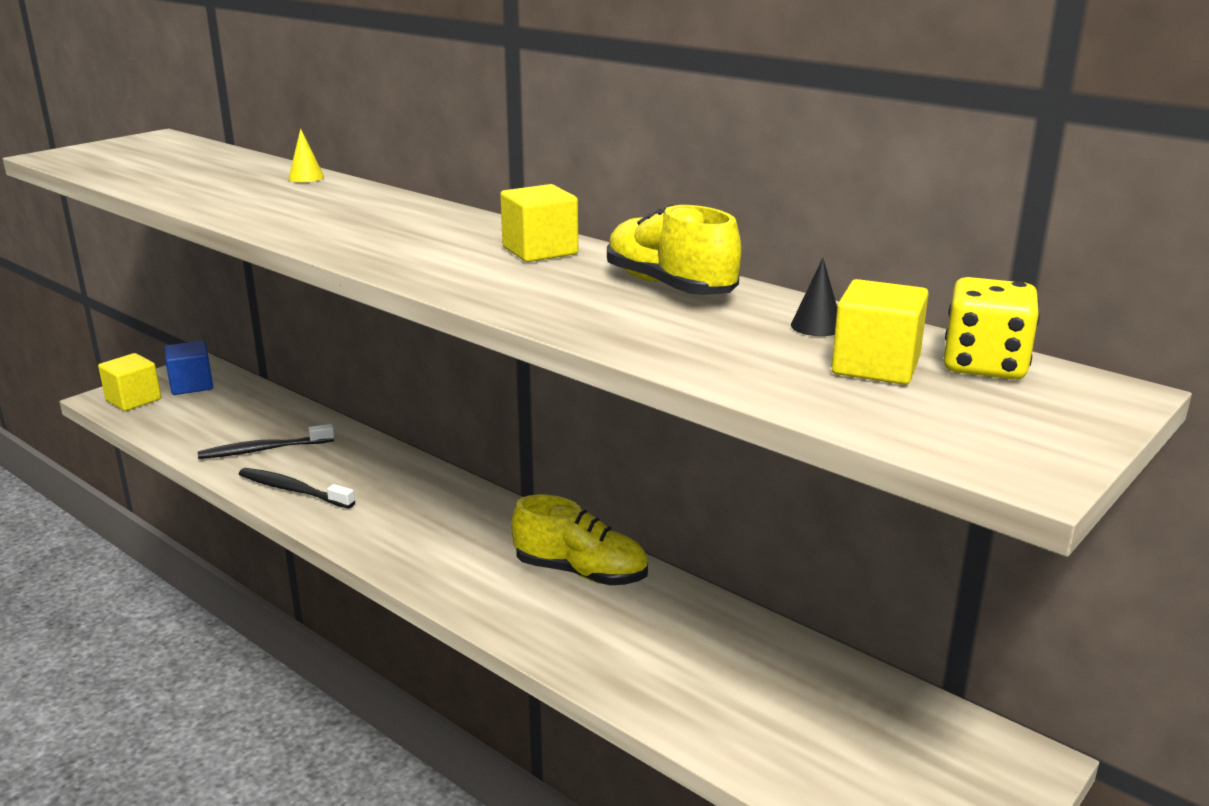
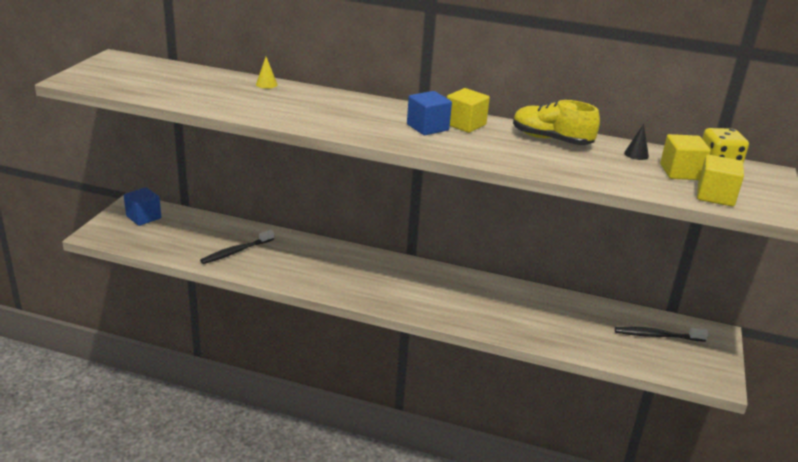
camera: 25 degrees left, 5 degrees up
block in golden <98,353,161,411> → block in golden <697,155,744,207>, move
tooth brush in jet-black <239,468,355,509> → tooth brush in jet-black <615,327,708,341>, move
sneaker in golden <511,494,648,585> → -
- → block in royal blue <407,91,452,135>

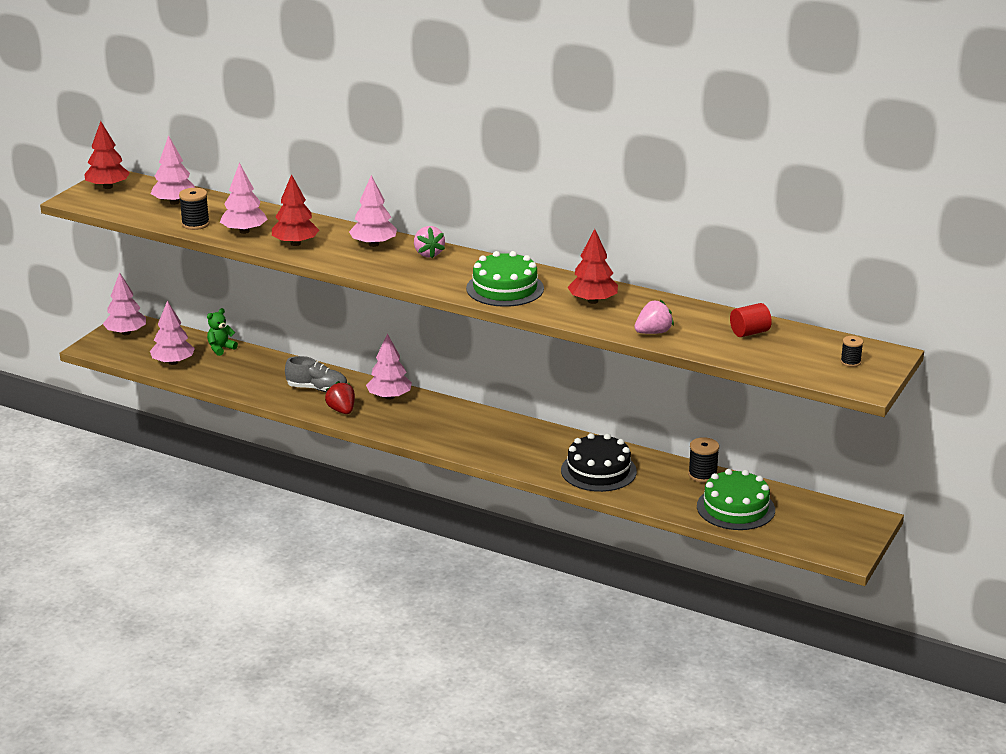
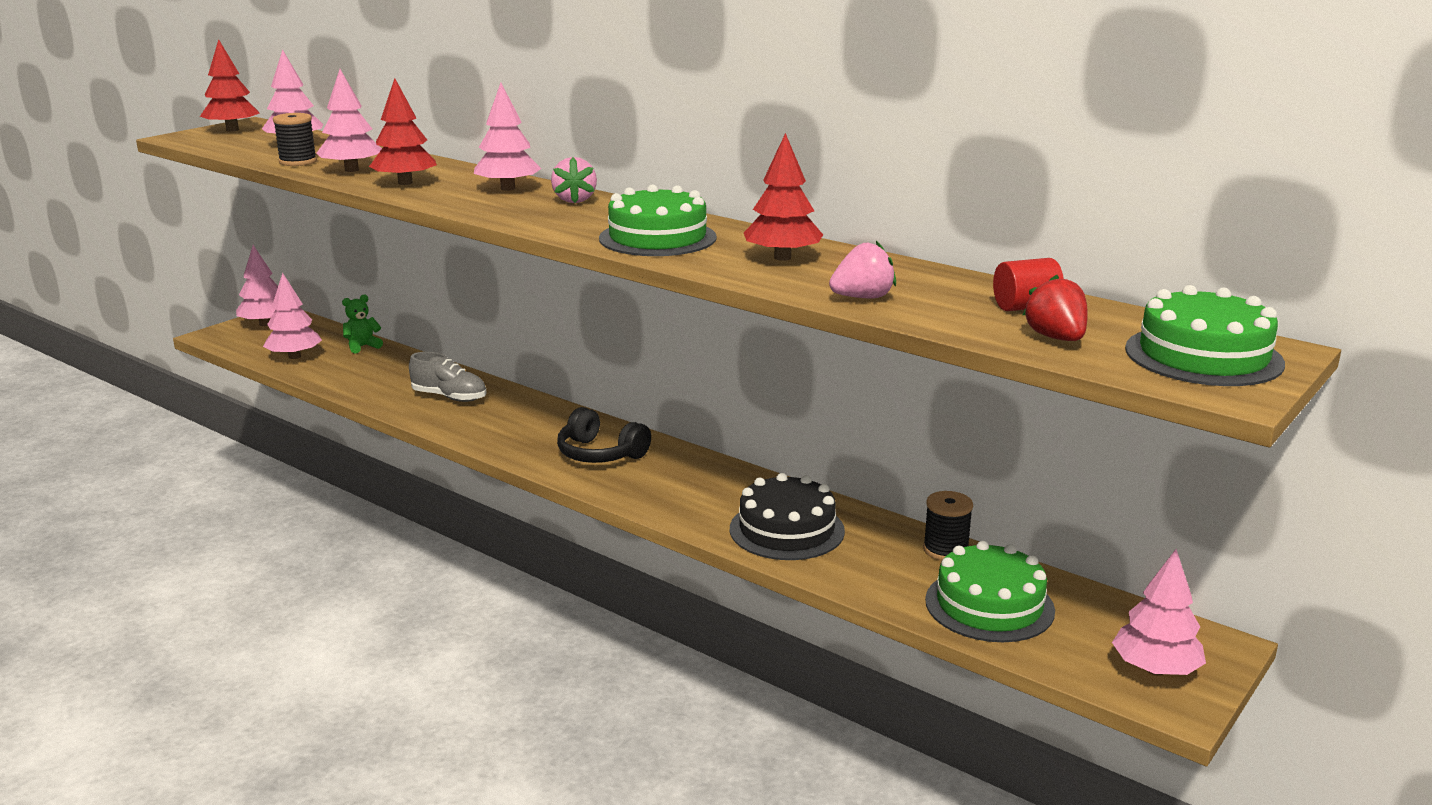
camera: 10 degrees right, 5 degrees down
fir tree in rosy <366,334,412,400> → fir tree in rosy <1112,549,1206,676>, move
bobbin in jet-black <841,336,863,367> → cake in leaf-green <1125,285,1285,386>
strawberry in scarlet <325,381,355,414> → strawberry in scarlet <1023,275,1088,341>, move
- → headset in jet-black <557,407,651,463>

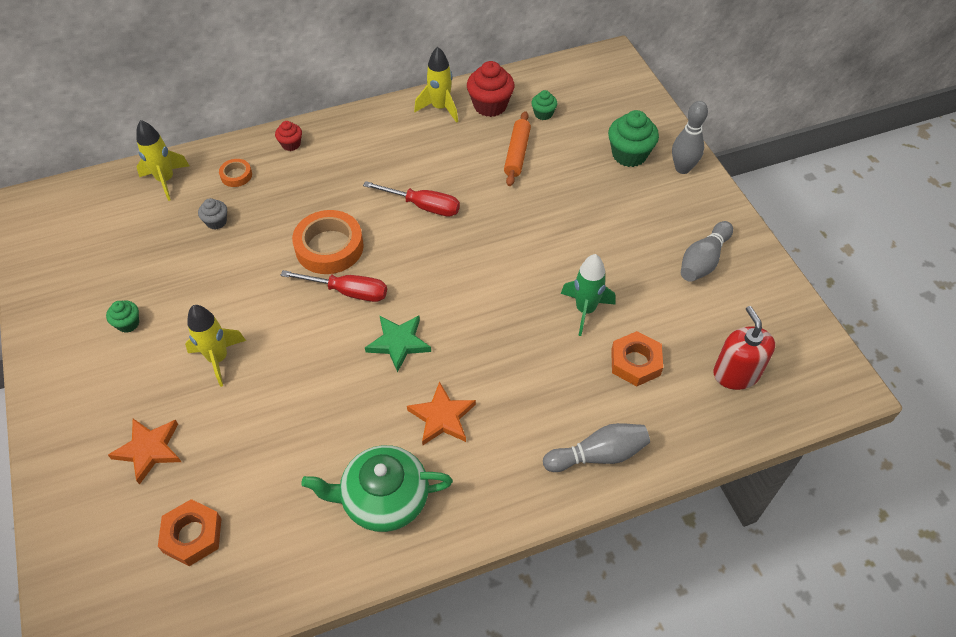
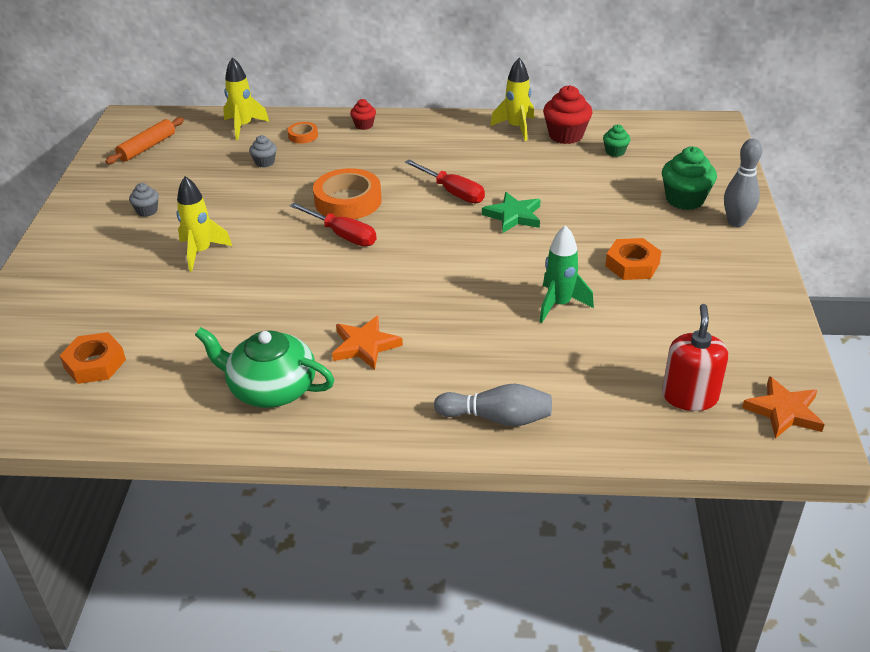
camera: 25 degrees right, 15 degrees down
pastry roller in bright orange <504,111,531,186> → pastry roller in bright orange <105,117,184,164>, move
skittle in gray <681,221,733,282> → -
cupcake in leaf-green <106,300,139,333> → cupcake in gray <129,183,159,217>
star in leaf-green <365,316,431,373> → star in leaf-green <482,192,541,233>, move
hex nut in bright orange <611,331,663,386> → hex nut in bright orange <605,238,662,280>, move
star in bright orange <108,419,181,485> → star in bright orange <742,376,825,439>, move

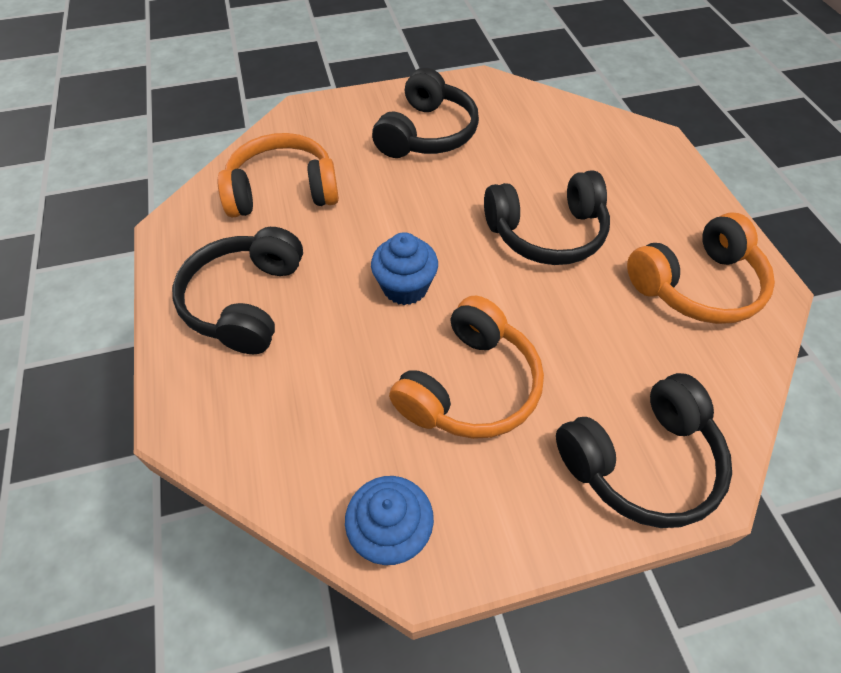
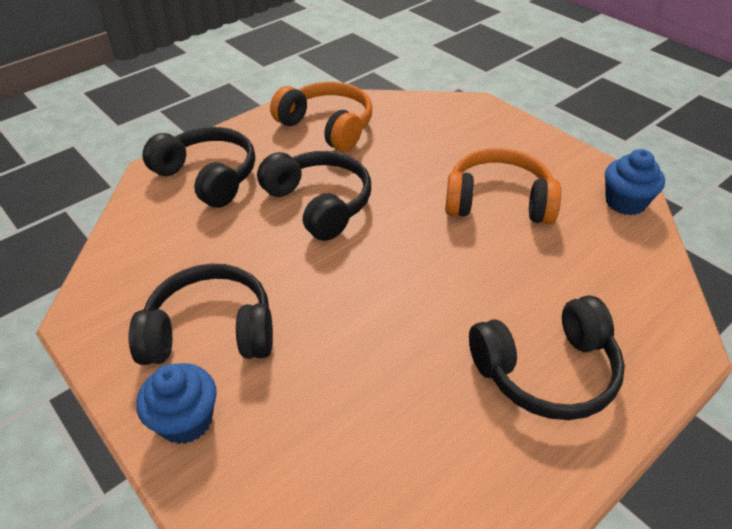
camera: 115 degrees left, 10 degrees down
headset in bright orange <218,133,339,218> → -
cupcake in royal blue <371,233,438,305> → cupcake in royal blue <136,363,217,444>, move
headset in jet-black <556,373,732,528> → headset in jet-black <142,127,255,208>, move

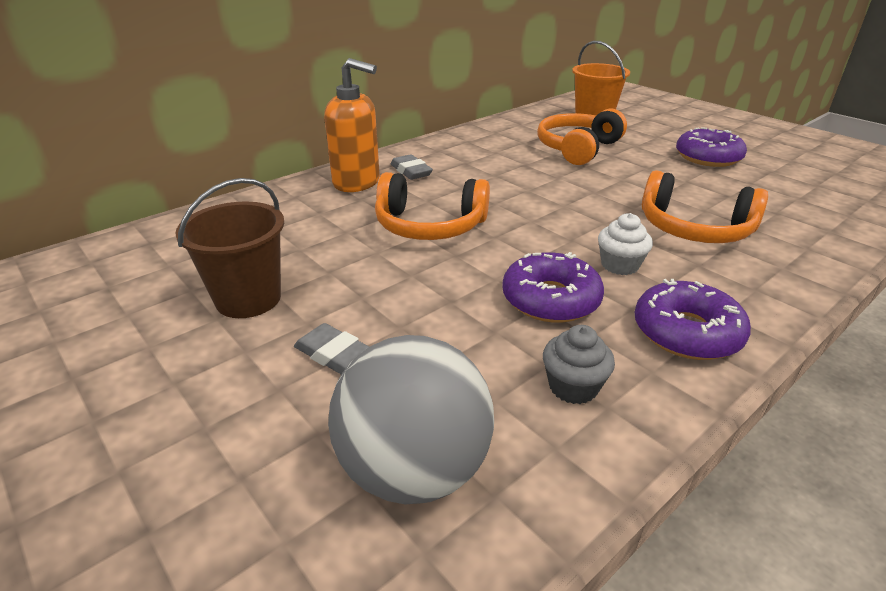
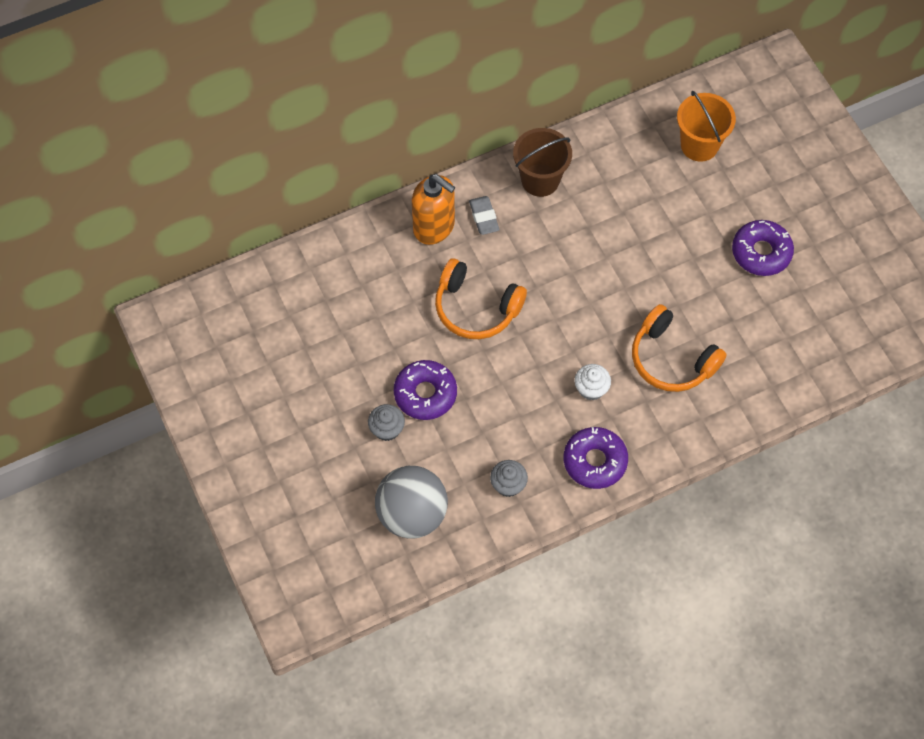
camera: 15 degrees right, 30 degrees up
headset in bright orange <537,109,627,165> → -
sand bucket in brown <175,178,284,318> → sand bucket in brown <513,128,572,197>, move
donut in purple <502,252,604,323> → donut in purple <394,360,457,420>, move
eraser in gray <294,323,369,374> → cupcake in gray <368,404,405,441>

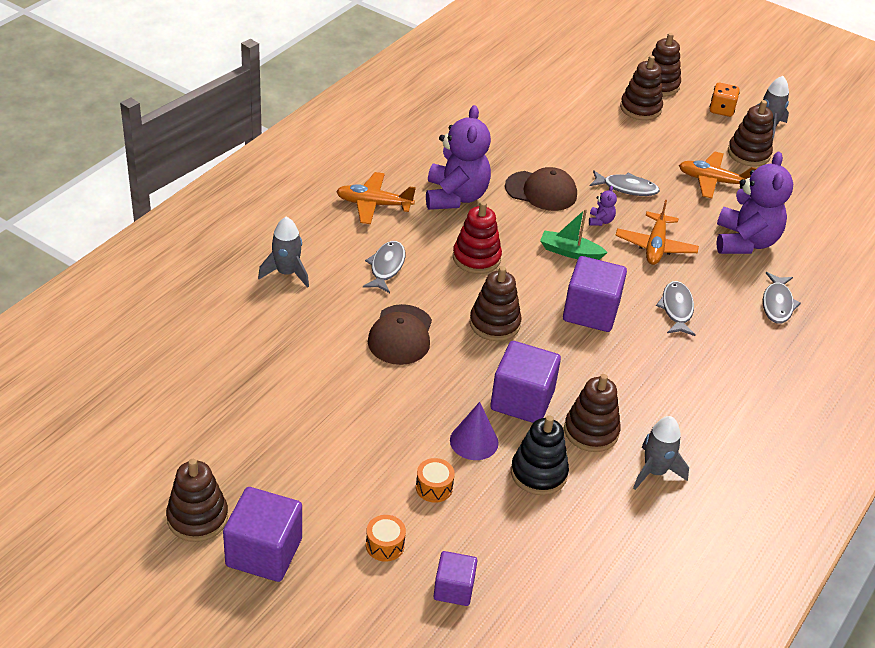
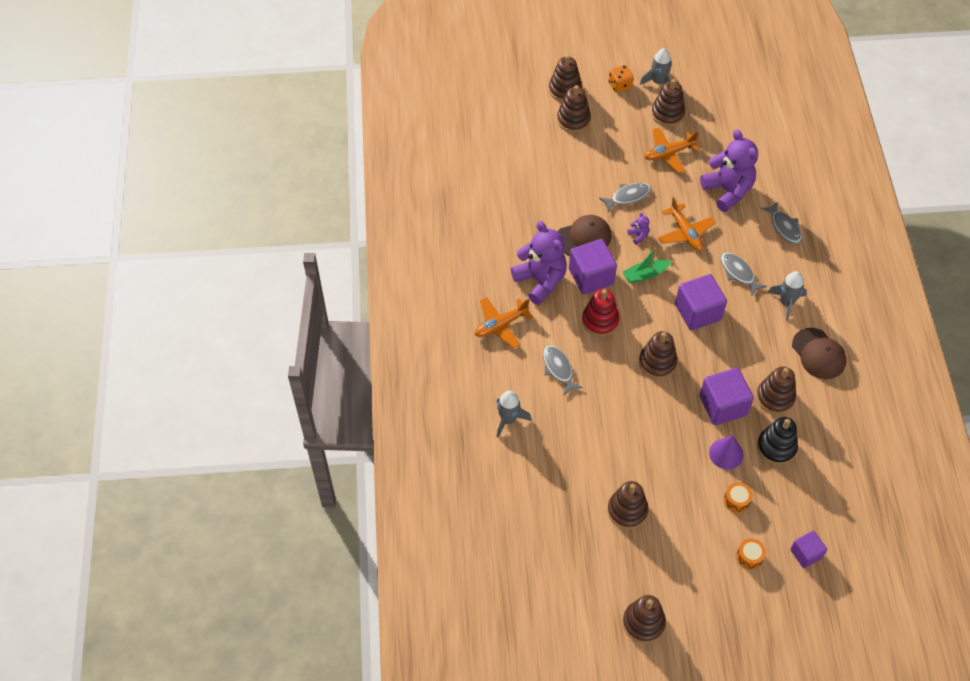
camera: 35 degrees left, 15 degrees up
peaked cap in brown <368,304,432,365> → peaked cap in brown <792,328,846,379>, move
toy rocket in gray <633,416,689,490> → toy rocket in gray <767,271,807,321>, move
block in purple <223,487,302,582> → block in purple <569,239,617,295>, move
- → ring stacker in brown <607,481,649,529>

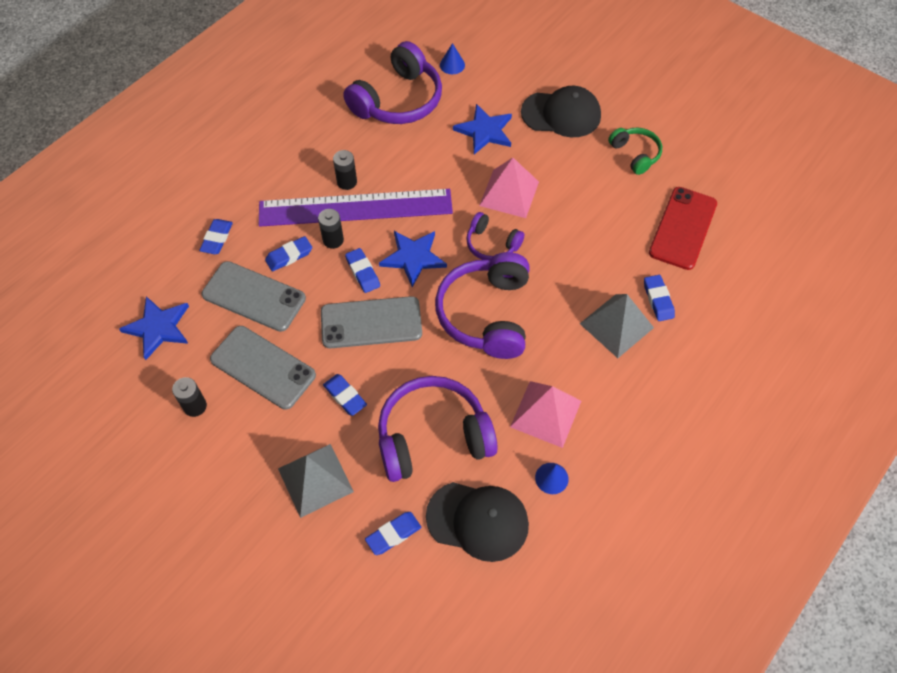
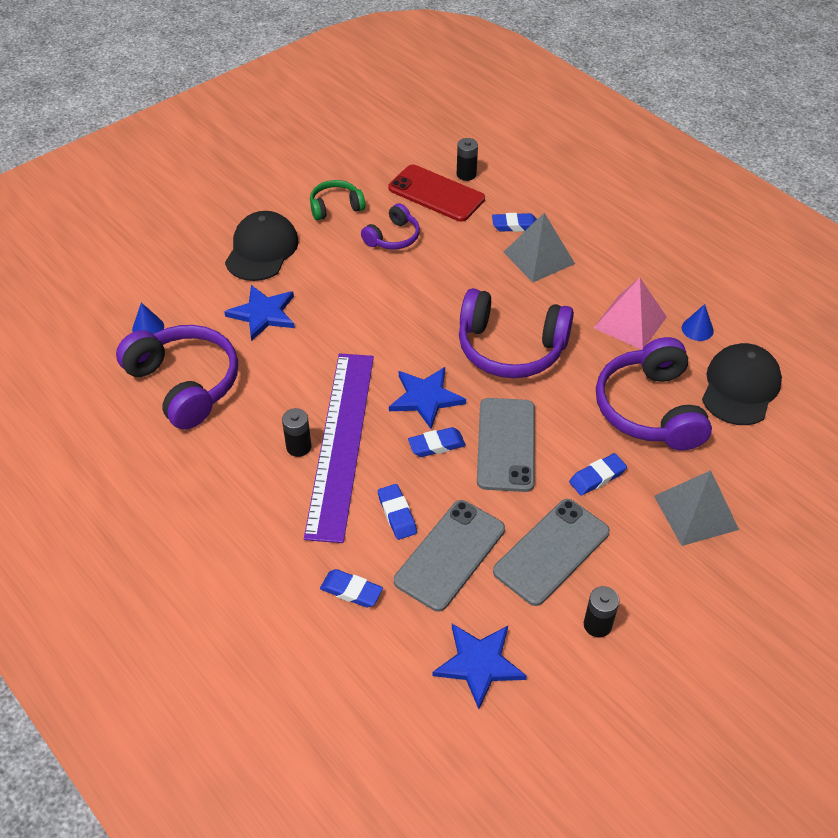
camera: 80 degrees left, 10 degrees down
pyramid in rosy <479,158,539,218> → -
AA battery in jet-black <318,209,344,249> → AA battery in jet-black <457,138,478,181>, move
headset in purple <466,212,524,260> → headset in purple <361,203,420,250>, move
eraser in royal blue <365,512,421,555> → -

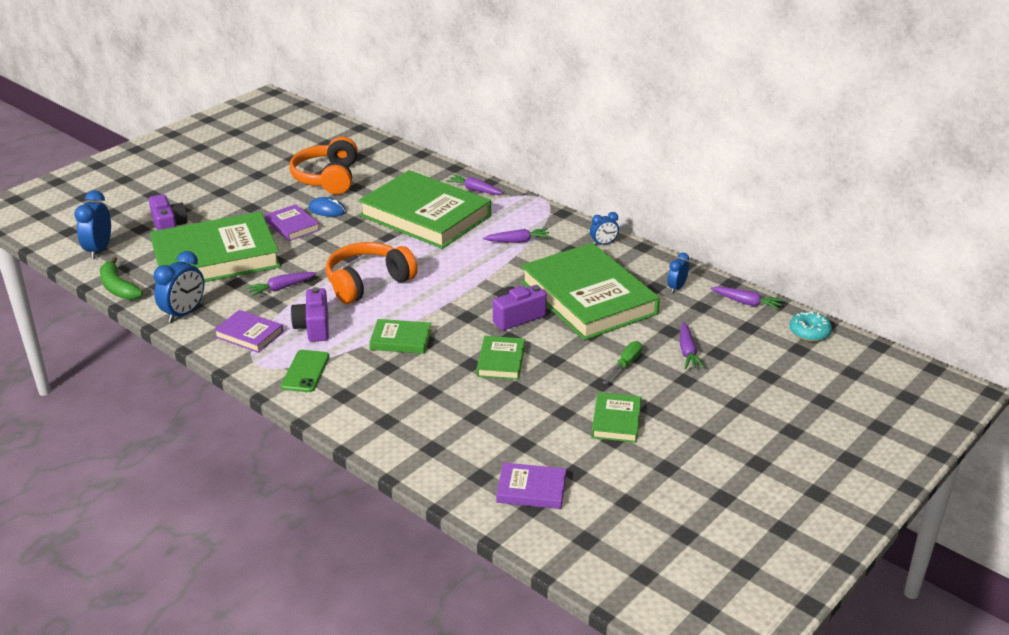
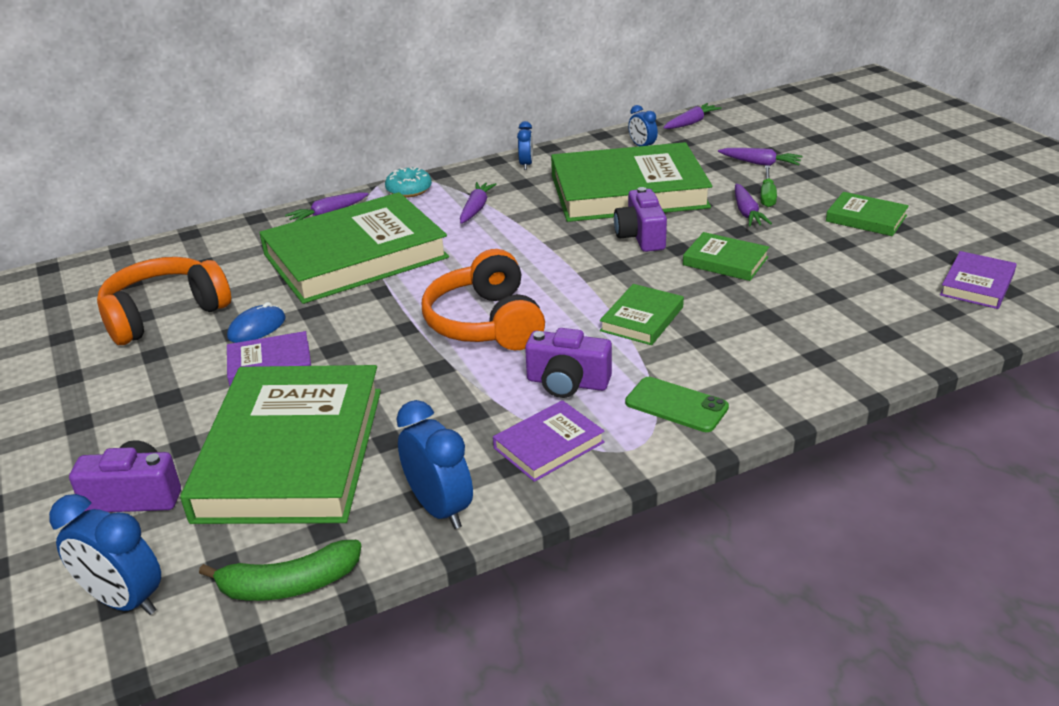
camera: 65 degrees left, 0 degrees up
headset in bright orange <289,137,358,195> → headset in bright orange <97,257,231,345>, 120 degrees clockwise
toy carrot in purple <246,272,317,297> → toy carrot in purple <735,184,772,226>, move
donut in aqua <789,311,832,342> → donut in aqua <385,167,432,197>, move
hand screwdriver in leaf-green <602,341,642,384> → hand screwdriver in leaf-green <760,165,777,207>, 135 degrees counterclockwise

